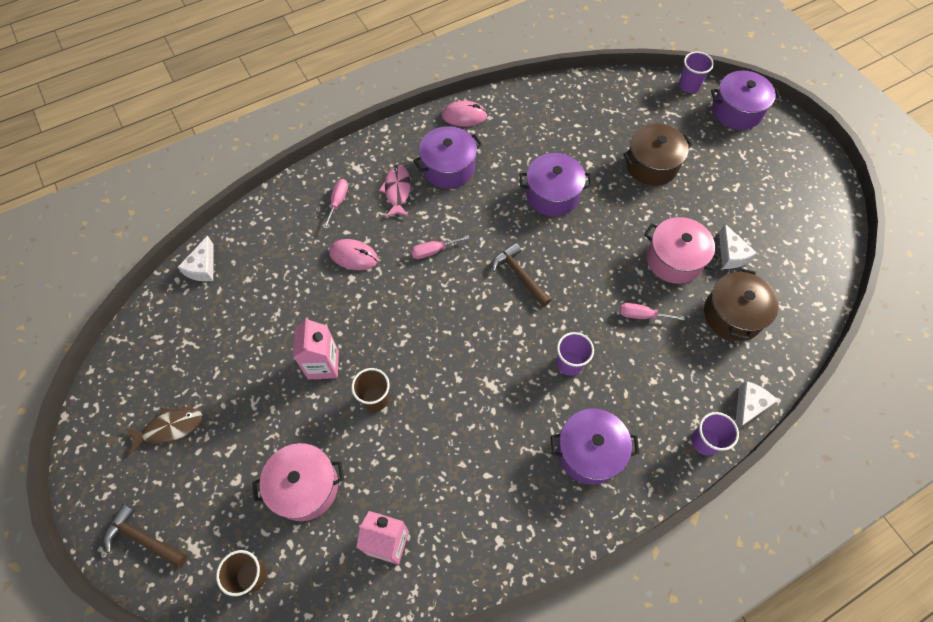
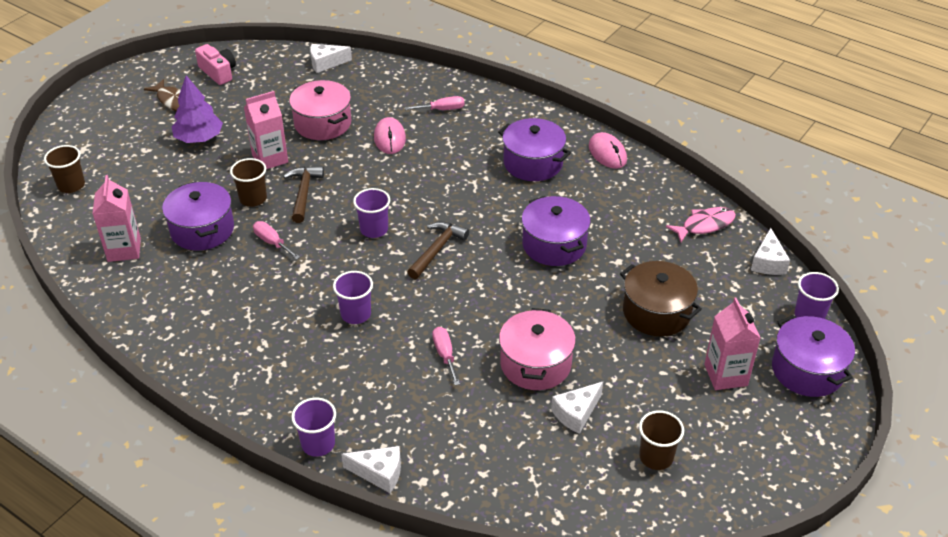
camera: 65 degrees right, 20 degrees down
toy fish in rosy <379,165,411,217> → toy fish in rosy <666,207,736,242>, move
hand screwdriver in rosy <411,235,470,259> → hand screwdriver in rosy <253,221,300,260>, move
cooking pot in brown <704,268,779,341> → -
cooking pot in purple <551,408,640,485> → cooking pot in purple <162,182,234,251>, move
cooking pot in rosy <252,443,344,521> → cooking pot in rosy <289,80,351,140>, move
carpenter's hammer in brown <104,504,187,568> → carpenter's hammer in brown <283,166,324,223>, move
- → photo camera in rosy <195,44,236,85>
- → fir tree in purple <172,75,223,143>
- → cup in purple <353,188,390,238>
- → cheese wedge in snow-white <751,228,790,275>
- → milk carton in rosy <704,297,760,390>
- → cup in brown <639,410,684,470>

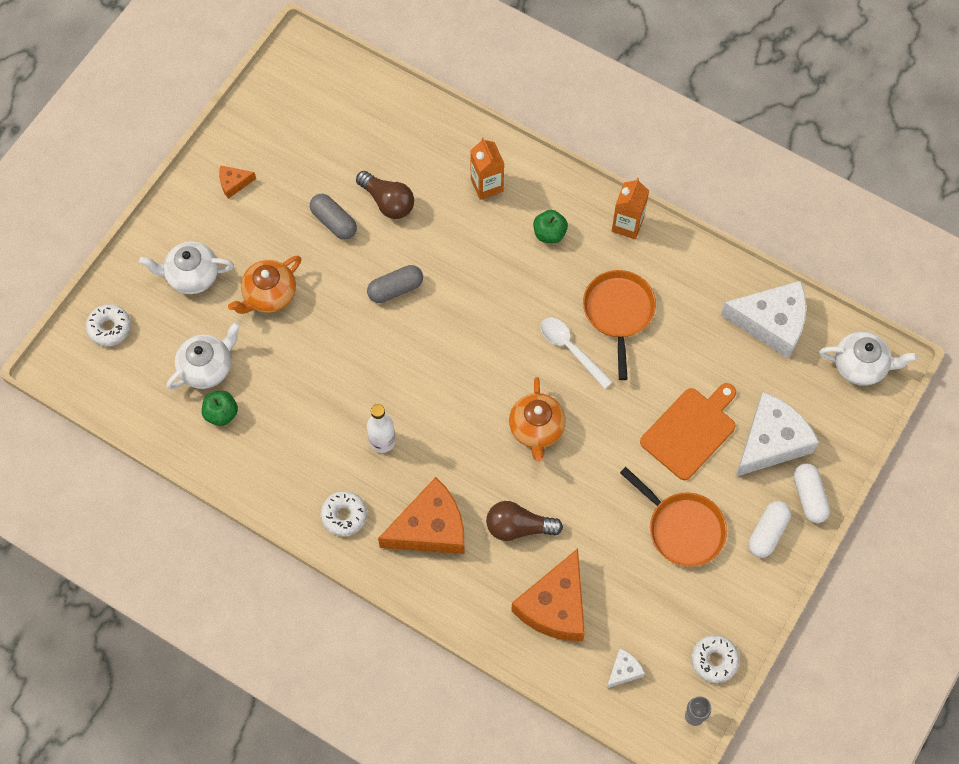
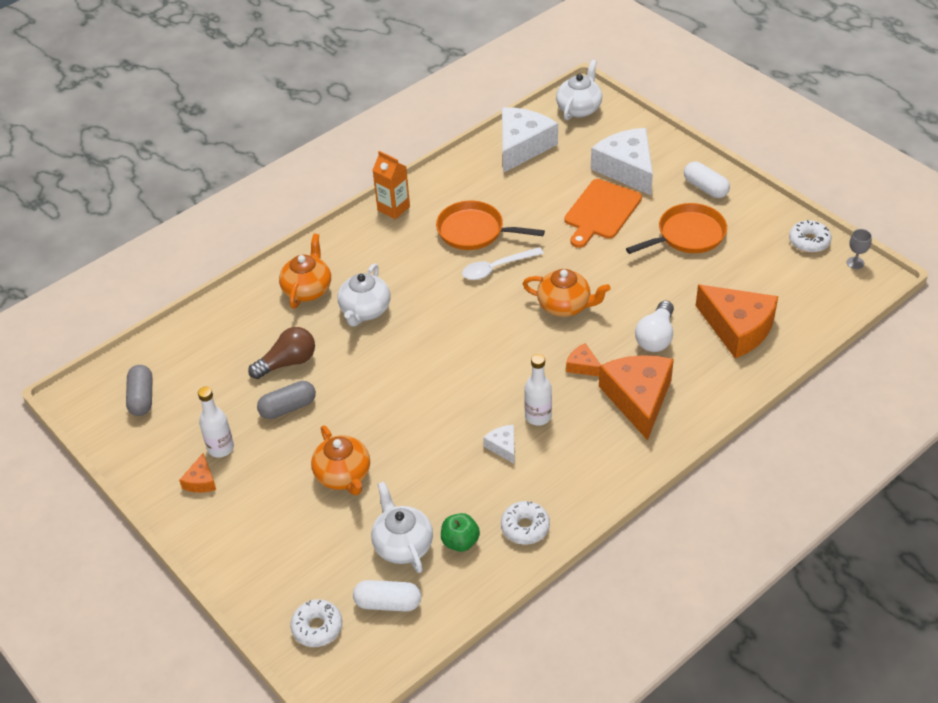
camera: 70 degrees left, 20 degrees down
milk carton in bright orange <470,137,504,200> → china teapot in bright orange <279,234,331,309>
apple in leaf-green <533,210,568,243> → -
china teapot in snow-white <139,241,234,294> → china teapot in snow-white <338,263,391,327>, move
pill shape in gray <367,265,423,303> → pill shape in gray <126,365,153,416>, move
bread board in bright orange <640,383,736,480> → bread board in bright orange <564,179,642,248>, 120 degrees counterclockwise
pill shape in snow-white <794,463,830,523> → pill shape in snow-white <353,580,421,612>, move
donut in snow-white <320,491,367,536> → donut in snow-white <501,501,550,545>, move
bulb in brown <486,501,563,541> → bulb in snow-white <635,301,674,352>
cheese wedge in snow-white <607,648,645,688> → cheese wedge in snow-white <483,425,515,464>, move
- → cheese wedge in bright orange <566,343,601,376>
- → drink bottle in snow-white <198,387,234,458>

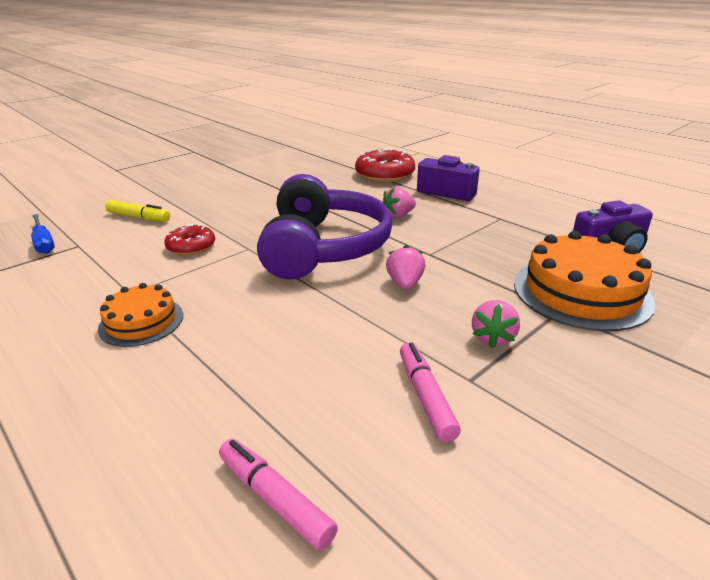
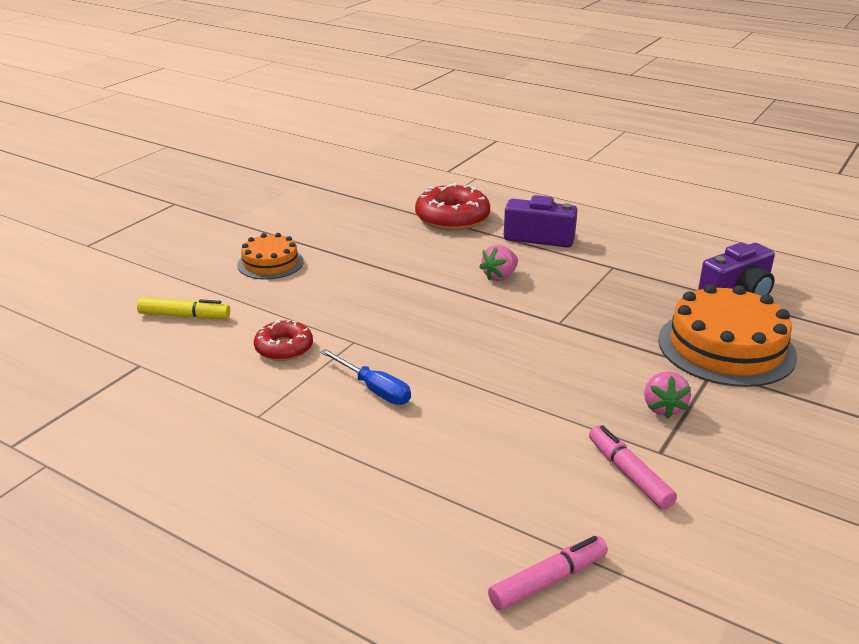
camera: 15 degrees left, 0 degrees up
headset in purple <257,174,393,280> → -
hand screwdriver in royal blue <31,214,55,254> → hand screwdriver in royal blue <320,349,411,405>, move
strawberry in rosy <386,245,425,290> → -
cake in bright orange <98,283,183,347> → cake in bright orange <237,233,304,280>, move
felt pen in rosy <219,439,338,550> → felt pen in rosy <488,536,608,610>, 120 degrees clockwise

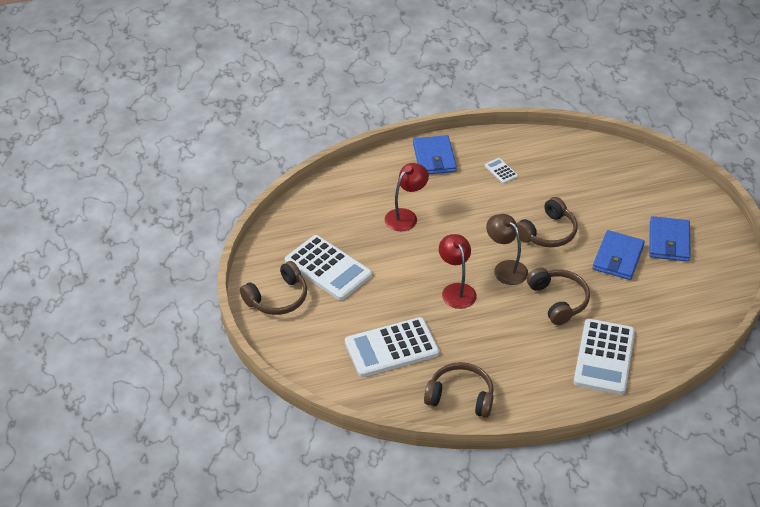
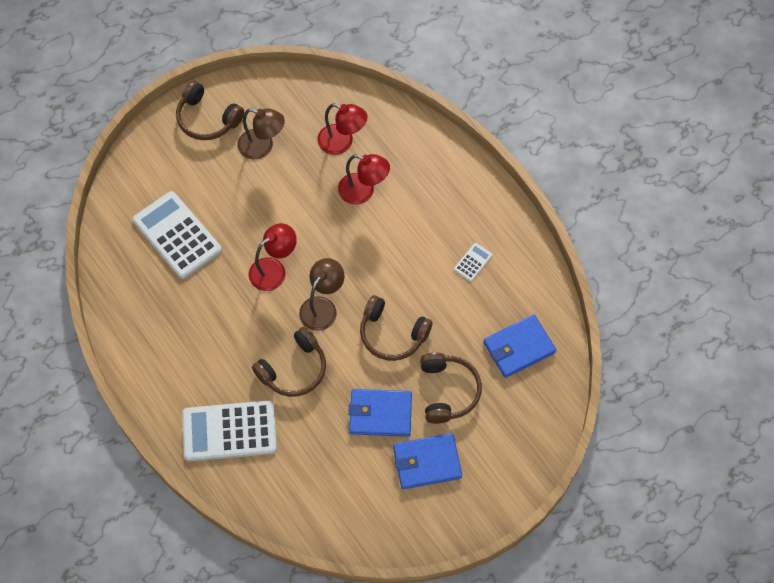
camera: 70 degrees right, 20 degrees up
wallet in royal blue <413,135,457,174> → wallet in royal blue <483,314,556,378>, move
adding machine in snow-white <285,235,372,300> → reading lamp in brown <237,108,285,160>
headset in brown <424,362,494,418> → headset in brown <420,352,482,424>, move
- → reading lamp in scarlet <317,104,367,155>

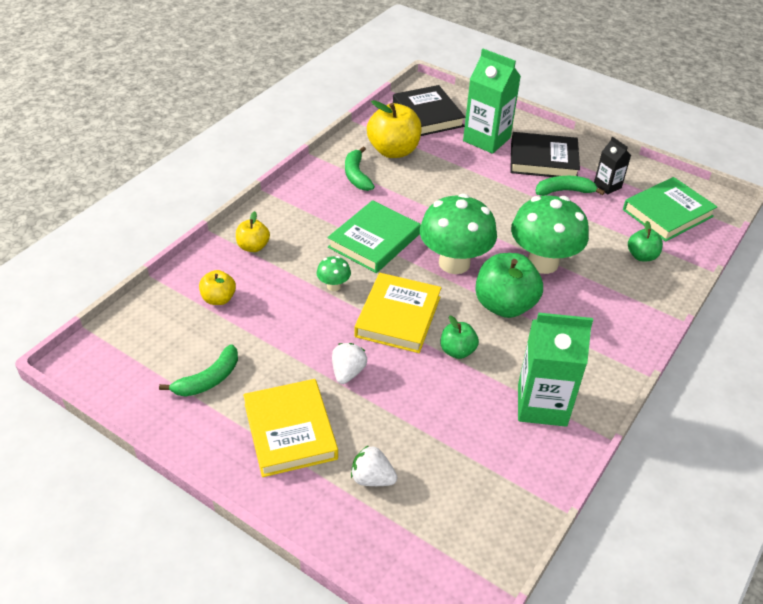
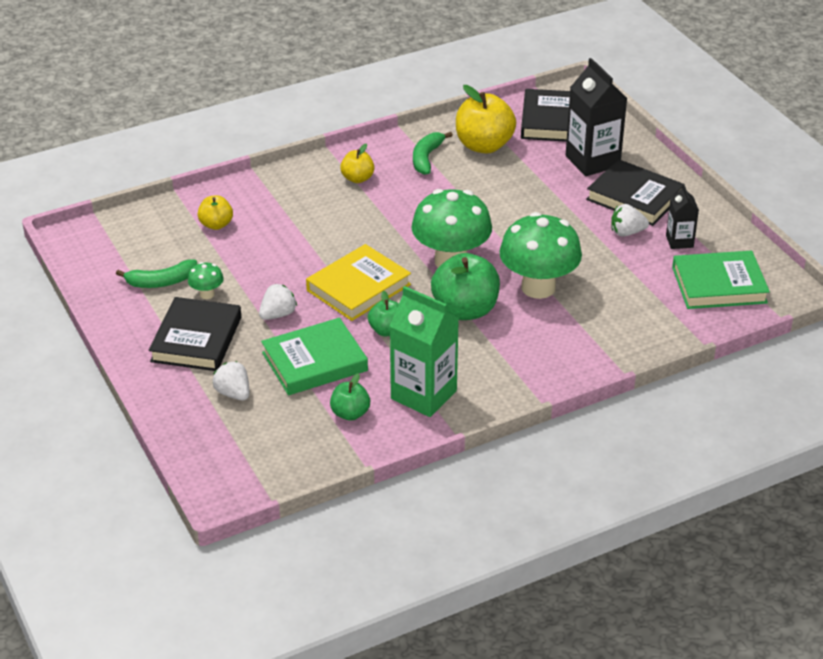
camera: 30 degrees right, 5 degrees down
milk carton in leaf-green <463,49,521,154> → milk carton in jet-black <566,58,627,176>
banana fruit in leaf-green <536,176,605,196> → strawberry in snow-white <611,204,649,237>
hardcover in leaf-green <328,200,421,273> → hardcover in leaf-green <261,318,368,395>, move
apple in golden <236,211,270,252> → apple in golden <340,144,375,183>, move
apple in leaf-green <628,221,663,261> → apple in leaf-green <330,373,370,421>, move
toadstool in leaf-green <317,256,351,291> → toadstool in leaf-green <188,262,224,299>, move
hardcover in golden <243,379,338,477> → hardcover in jet-black <149,297,241,371>

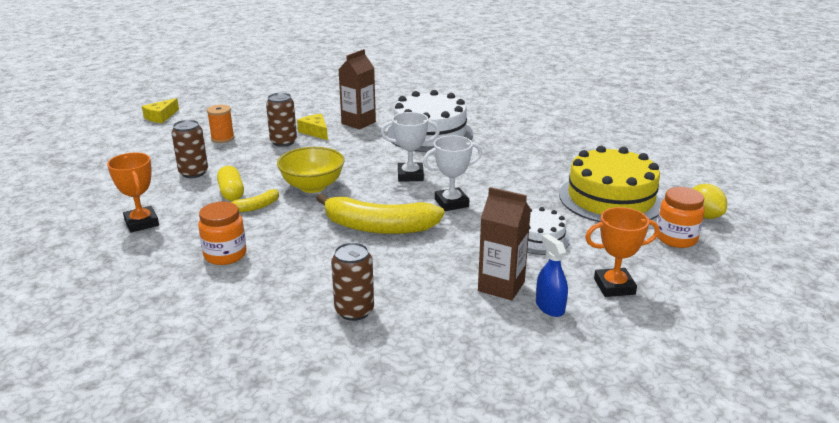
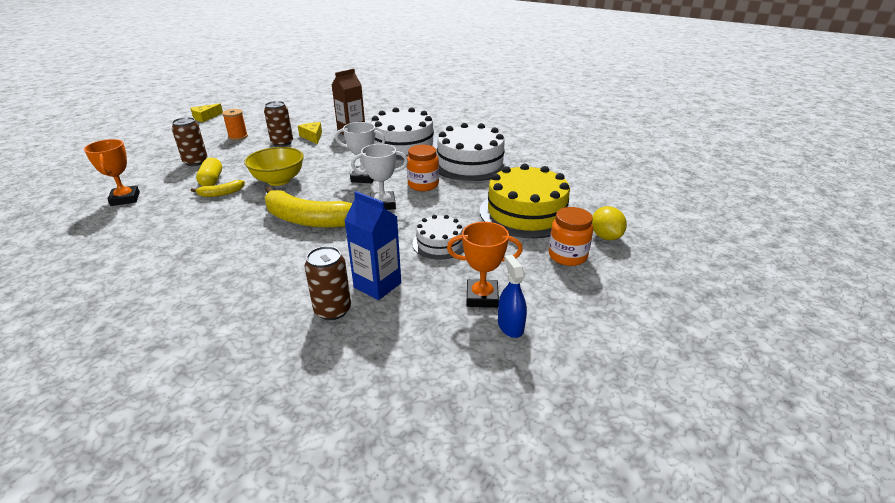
camera: 10 degrees right, 5 degrees up
milk carton in brown <478,187,531,300> → milk carton in royal blue <344,191,401,300>
jam jar in bright orange <198,202,247,265> → jam jar in bright orange <407,145,439,191>, move
spray bottle in royal blue <536,234,568,317> → spray bottle in royal blue <498,255,527,338>, move
can in brown <331,242,374,321> → can in brown <305,246,351,320>, move
- → cake in snow-white <437,123,510,181>

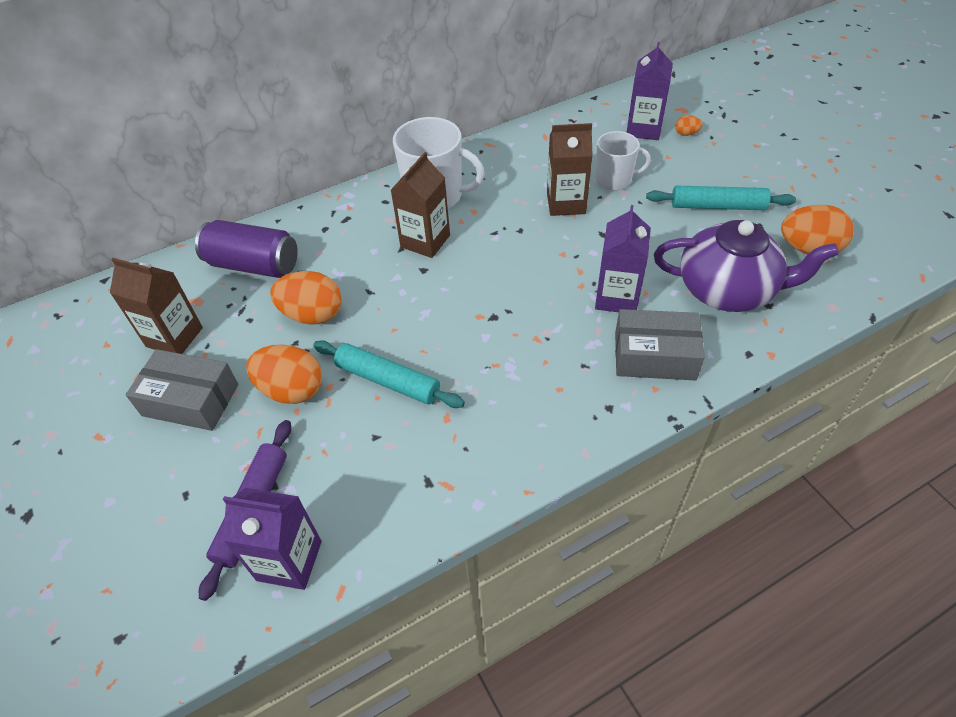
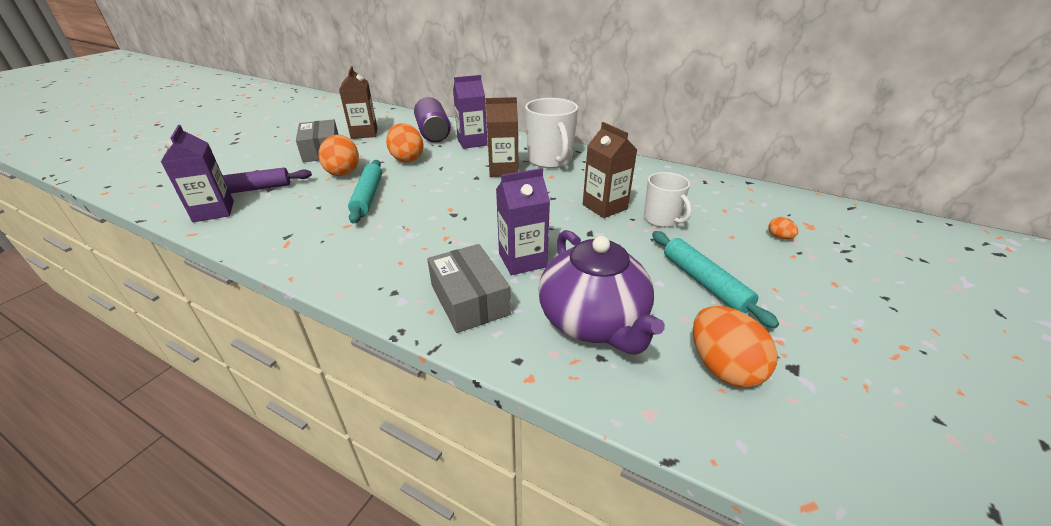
camera: 55 degrees right, 15 degrees down
milk carton in purple <626,42,673,140> → milk carton in purple <453,75,488,149>, move

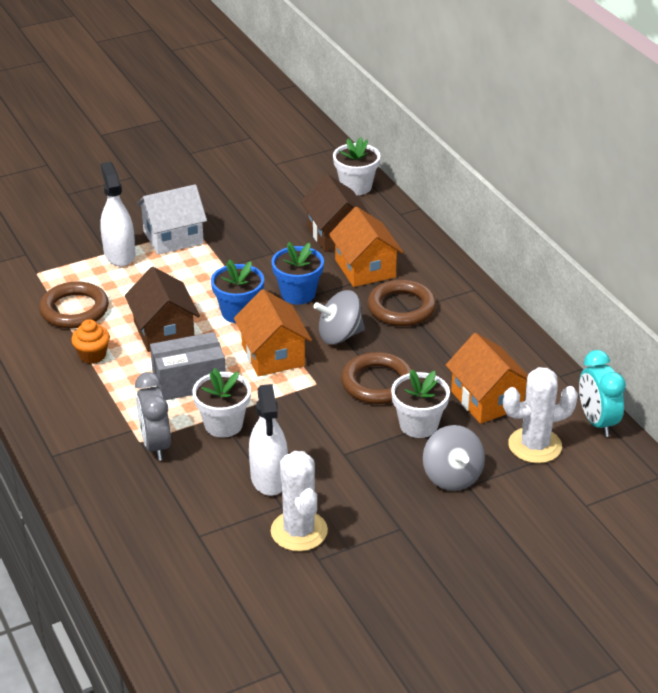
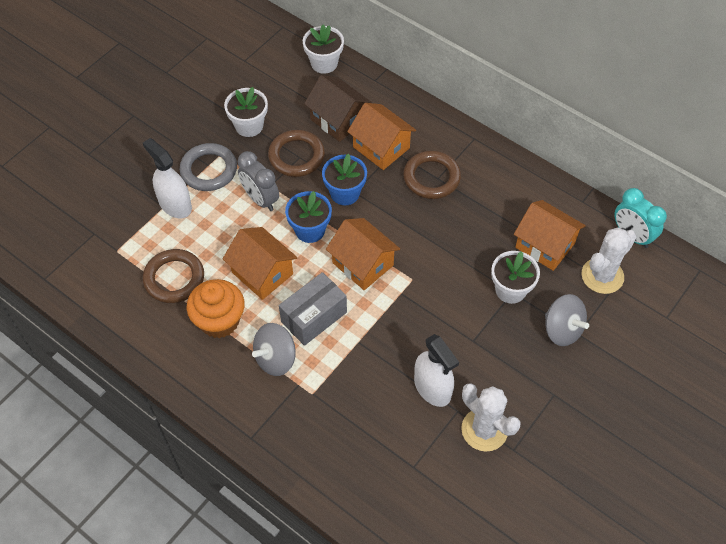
camera: 25 degrees left, 20 degrees up
house in snow-white <137,184,207,255> → hoop in gray <180,143,237,191>
house in brown <125,267,200,352> → house in bright orange <223,227,298,300>
spinning top in gray <314,290,365,345> → spinning top in gray <252,323,296,376>, move
cupcake in bright orange <71,319,110,364> → cupcake in bright orange <187,279,245,338>, x1.70
hoop in brown <341,352,412,404> → hoop in brown <268,130,325,177>, move
flower pot in snow-white <192,368,251,438> → flower pot in snow-white <224,87,268,137>, move
alarm clock in gray <135,372,171,460> → alarm clock in gray <238,151,279,211>, move

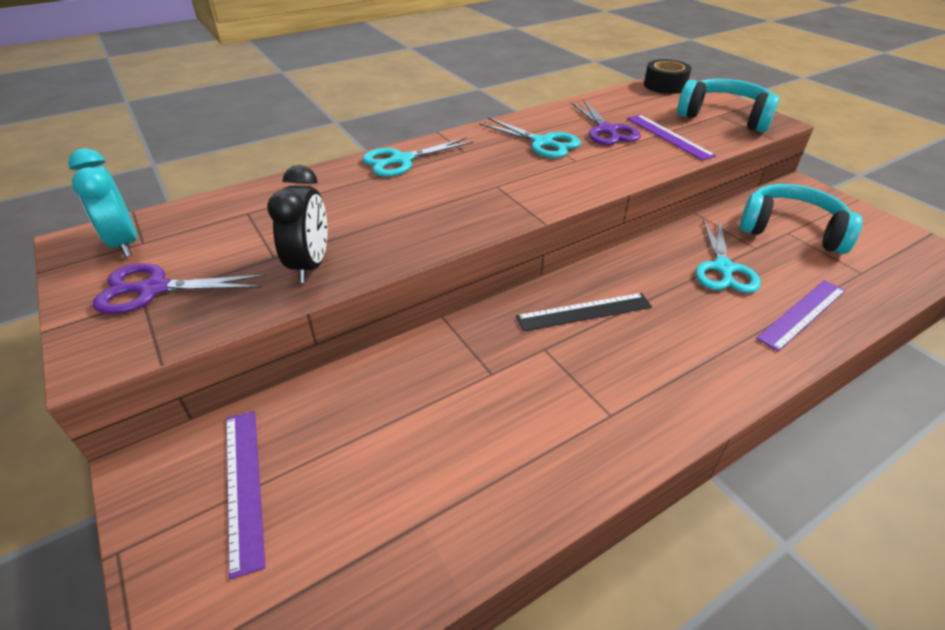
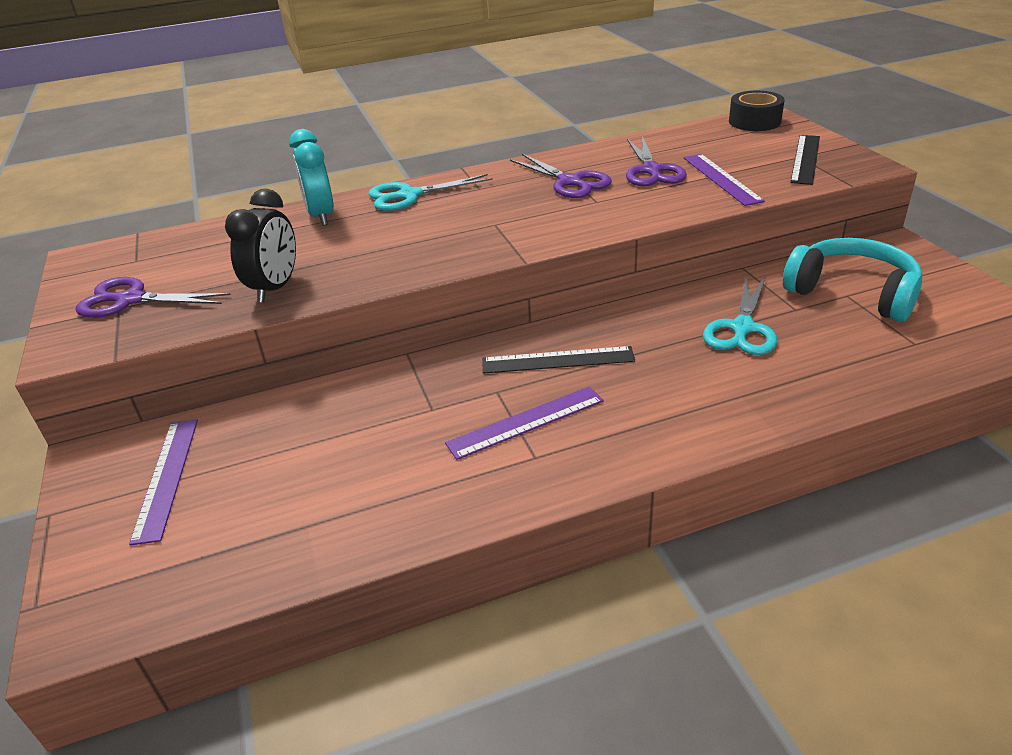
camera: 15 degrees right, 5 degrees down
headset in aqua <677,79,779,132> → straightedge in jet-black <790,135,820,185>
pair of scissors in aqua <479,118,581,158> → pair of scissors in purple <510,154,612,198>
alarm clock in aqua <68,148,137,257> → alarm clock in aqua <289,129,334,226>, move
straightedge in purple <756,280,846,351> → straightedge in purple <445,386,604,460>, move

